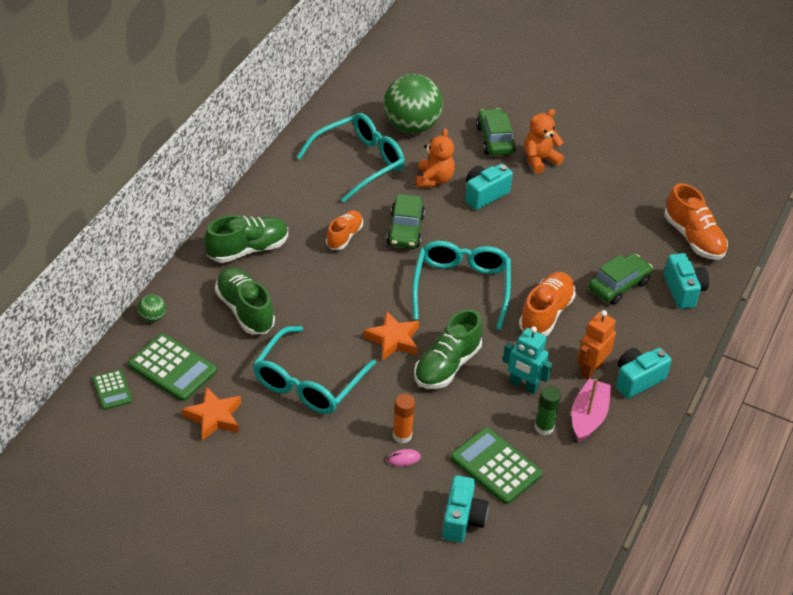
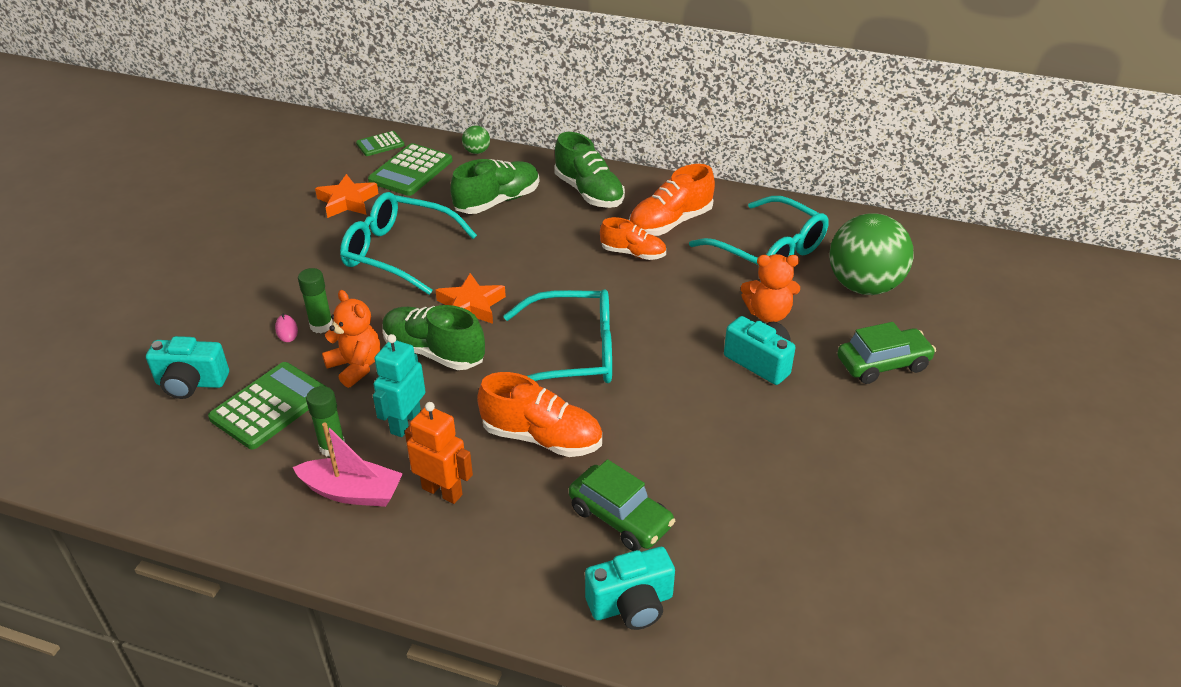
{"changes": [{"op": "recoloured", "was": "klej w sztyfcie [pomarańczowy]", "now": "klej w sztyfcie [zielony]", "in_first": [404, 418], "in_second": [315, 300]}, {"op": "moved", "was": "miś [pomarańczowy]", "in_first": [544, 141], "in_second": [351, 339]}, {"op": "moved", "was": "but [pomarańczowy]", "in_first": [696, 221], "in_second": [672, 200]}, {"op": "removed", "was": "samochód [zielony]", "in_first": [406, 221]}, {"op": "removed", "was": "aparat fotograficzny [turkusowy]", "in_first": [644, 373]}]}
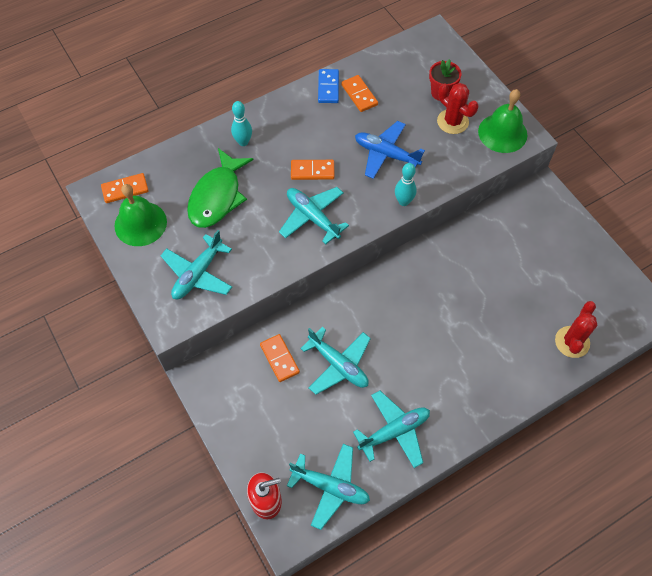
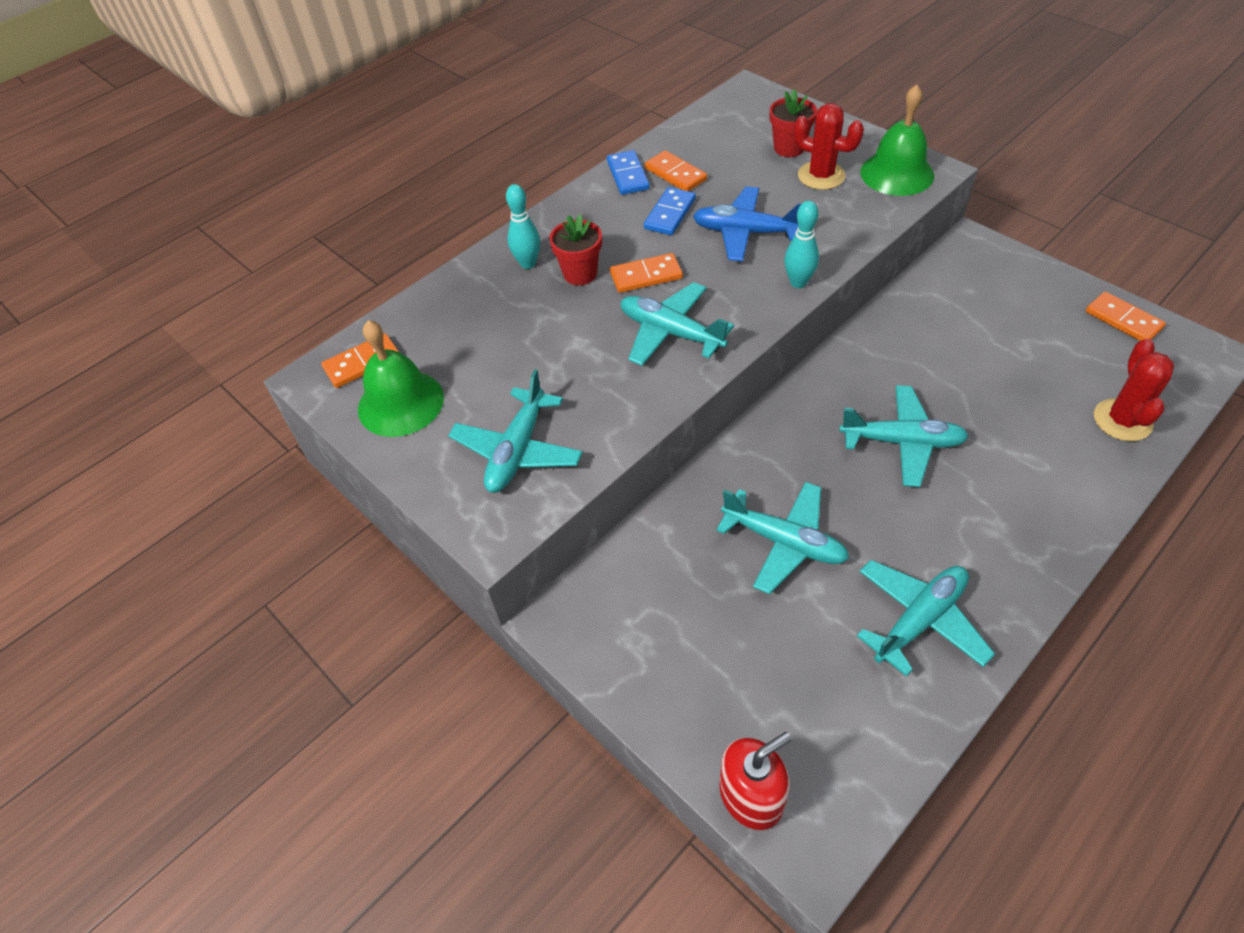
{"changes": [{"op": "added", "now": "doniczka [czerwony]", "in_second": [575, 249]}, {"op": "added", "now": "kostka domina [niebieski]", "in_second": [670, 211]}, {"op": "moved", "was": "samolot [turkusowy]", "in_first": [328, 487], "in_second": [904, 436]}, {"op": "moved", "was": "kostka domina [pomarańczowy]", "in_first": [280, 358], "in_second": [1126, 316]}, {"op": "removed", "was": "ryba [zielony]", "in_first": [220, 188]}]}
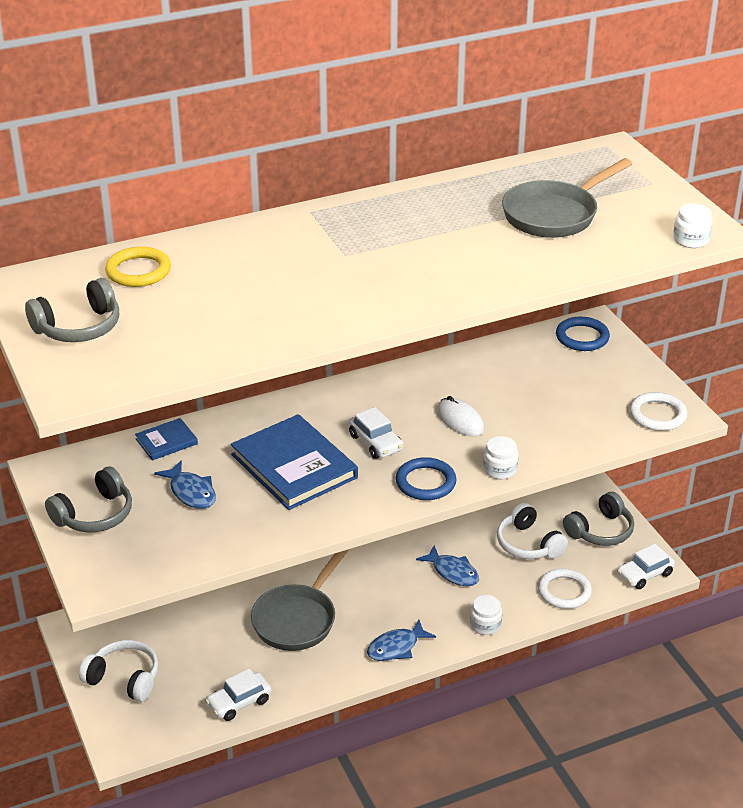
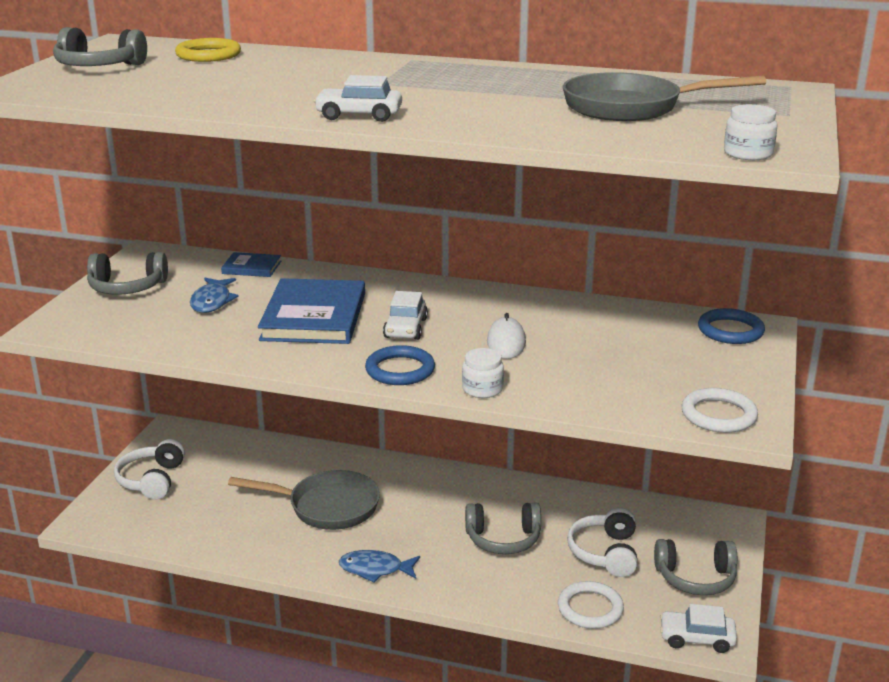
{"changes": [{"op": "turned", "was": "słuchawki [biały]", "in_first": [118, 671], "in_second": [149, 469], "clockwise": -150}, {"op": "turned", "was": "patelnia [szary]", "in_first": [300, 600], "in_second": [304, 500], "clockwise": -150}, {"op": "moved", "was": "samochód [biały]", "in_first": [238, 695], "in_second": [358, 98]}, {"op": "replaced", "was": "ryba [niebieski]", "now": "słuchawki [szary]", "in_first": [447, 565], "in_second": [503, 528]}, {"op": "removed", "was": "słoik [biały]", "in_first": [486, 615]}]}
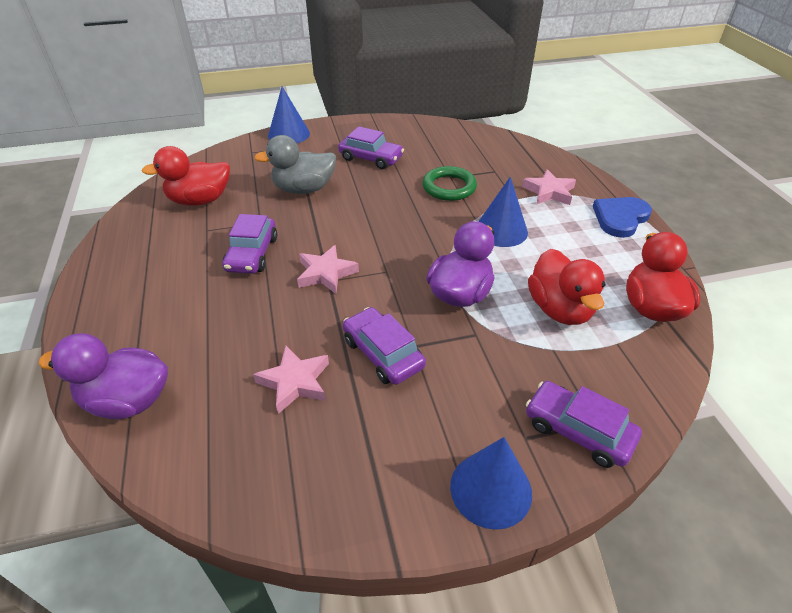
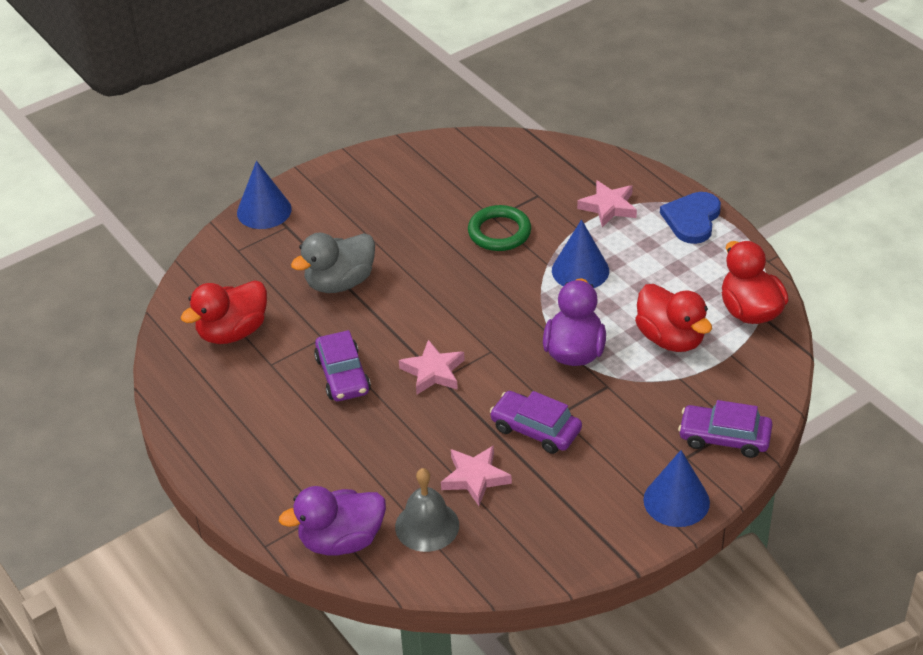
{"changes": [{"op": "added", "now": "dzwonek [szary]", "in_second": [427, 510]}, {"op": "removed", "was": "samochód [fioletowy]", "in_first": [371, 147]}]}
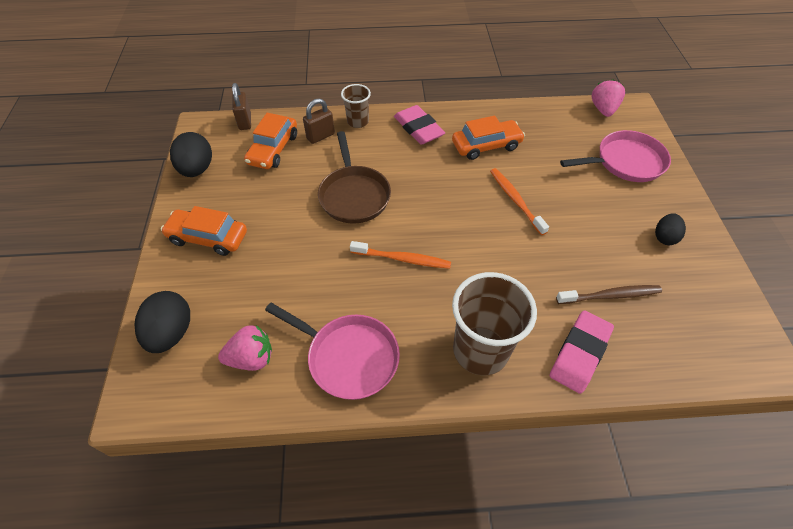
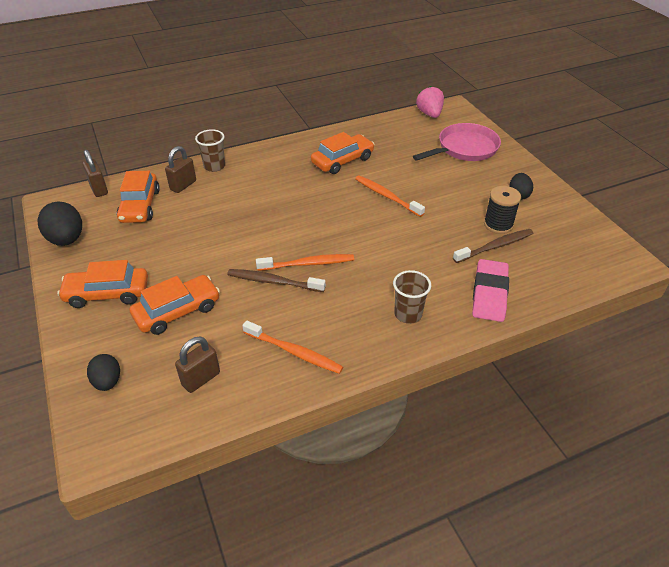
{"changes": [{"op": "resized", "was": "jajko [czarny]", "in_first": [162, 322], "in_second": [103, 372], "ratio": 0.62}, {"op": "added", "now": "samochód [pomarańczowy]", "in_second": [175, 305]}, {"op": "replaced", "was": "truskawka [różowy]", "now": "kłódka [brązowy]", "in_first": [245, 348], "in_second": [197, 365]}, {"op": "added", "now": "szczoteczka do zębów [brązowy]", "in_second": [276, 280]}, {"op": "replaced", "was": "patelnia [różowy]", "now": "szczoteczka do zębów [pomarańczowy]", "in_first": [332, 351], "in_second": [292, 347]}, {"op": "resized", "was": "szklanka [brązowy]", "in_first": [494, 323], "in_second": [412, 297], "ratio": 0.54}, {"op": "added", "now": "szpulka [czarny]", "in_second": [502, 210]}, {"op": "removed", "was": "patelnia [brązowy]", "in_first": [354, 177]}, {"op": "removed", "was": "gumka do mazania [różowy]", "in_first": [419, 125]}]}
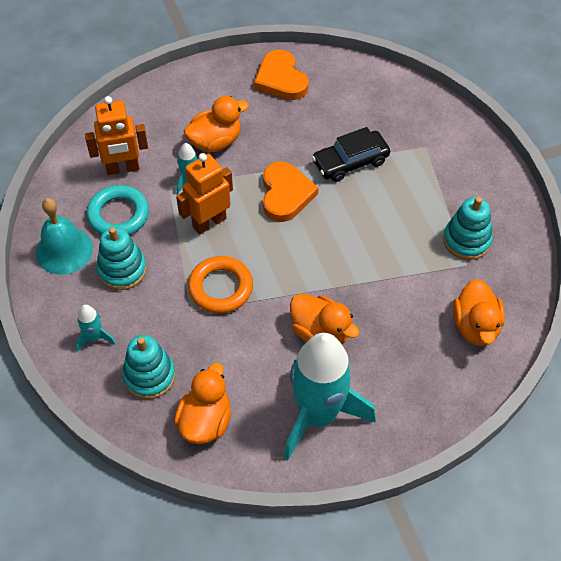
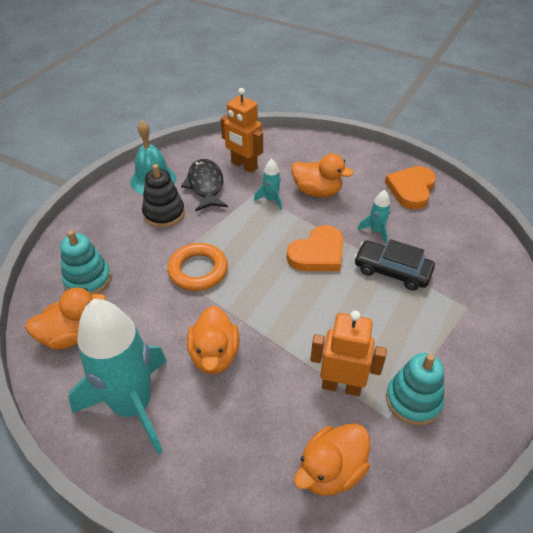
{"changes": [{"op": "recoloured", "was": "zabawka nakładanka [turkusowy]", "now": "zabawka nakładanka [czarny]", "in_first": [121, 258], "in_second": [163, 196]}, {"op": "replaced", "was": "pierścień [turkusowy]", "now": "ryba [czarny]", "in_first": [118, 210], "in_second": [204, 185]}, {"op": "moved", "was": "robot [pomarańczowy]", "in_first": [204, 194], "in_second": [348, 353]}, {"op": "moved", "was": "rakieta [turkusowy]", "in_first": [96, 328], "in_second": [374, 217]}]}
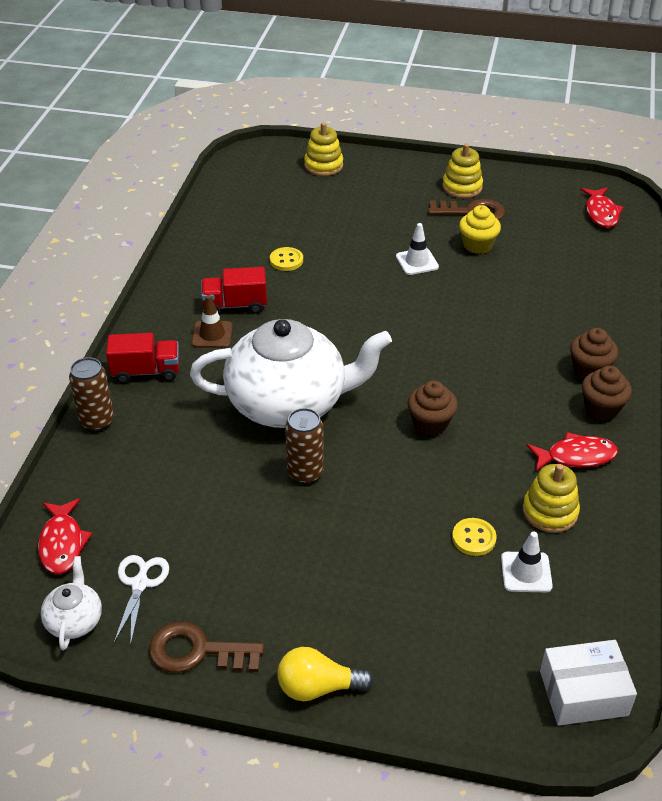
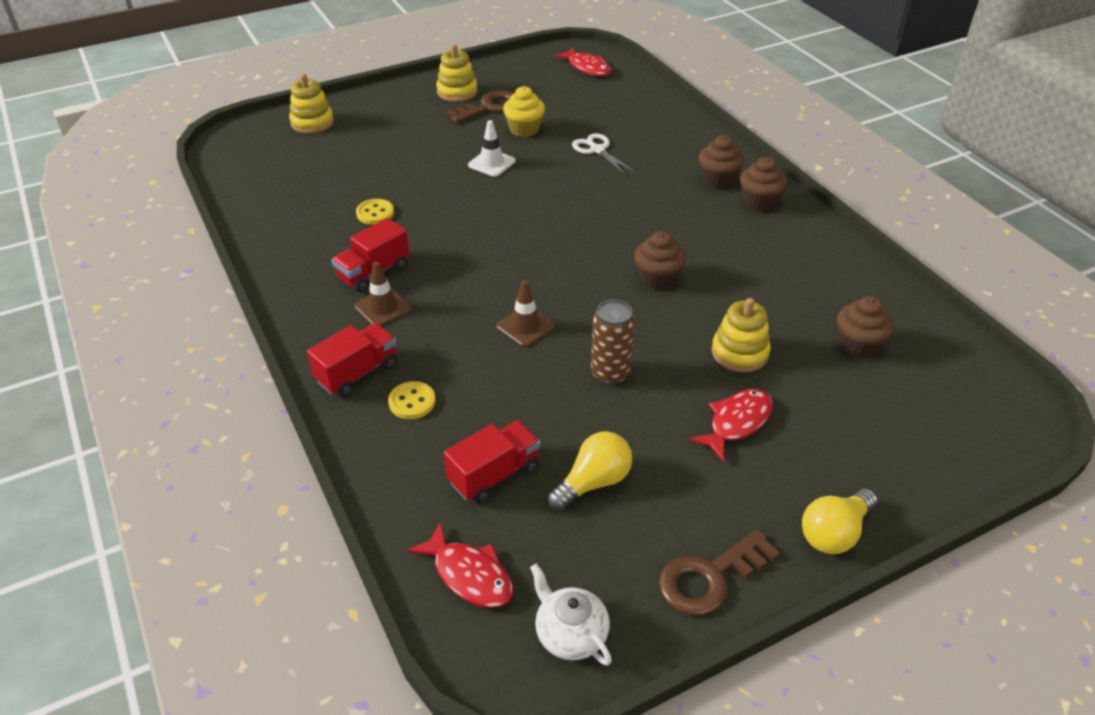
{"changes": [{"op": "moved", "was": "guzik [żółty]", "in_first": [474, 537], "in_second": [411, 400]}, {"op": "added", "now": "ciężarówka [czerwony]", "in_second": [492, 462]}, {"op": "replaced", "was": "imbryk [biały]", "now": "pachołek [brązowy]", "in_first": [291, 373], "in_second": [525, 313]}, {"op": "added", "now": "żarówka [żółty]", "in_second": [590, 471]}, {"op": "moved", "was": "nożyczki [biały]", "in_first": [141, 598], "in_second": [604, 154]}, {"op": "moved", "was": "ryba [czerwony]", "in_first": [572, 451], "in_second": [731, 425]}, {"op": "moved", "was": "zabawka nakładanka [żółty]", "in_first": [551, 498], "in_second": [741, 335]}, {"op": "replaced", "was": "pachołek [biały]", "now": "muffinka [brązowy]", "in_first": [527, 561], "in_second": [865, 327]}, {"op": "removed", "was": "puszka [brązowy]", "in_first": [91, 394]}, {"op": "removed", "was": "pudełko [biały]", "in_first": [588, 682]}]}
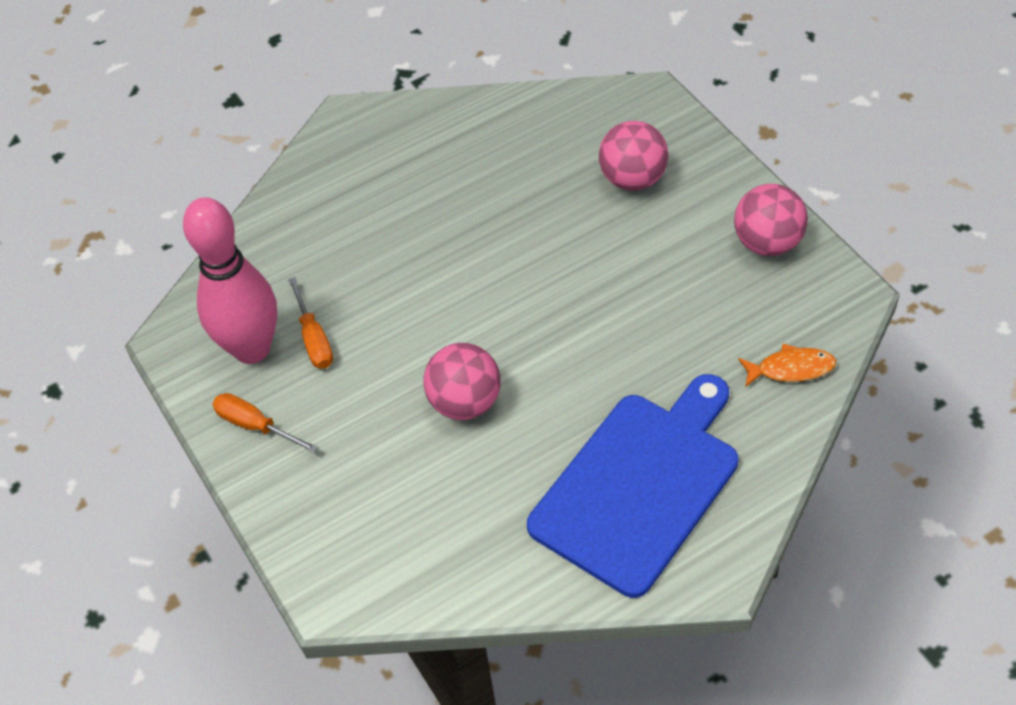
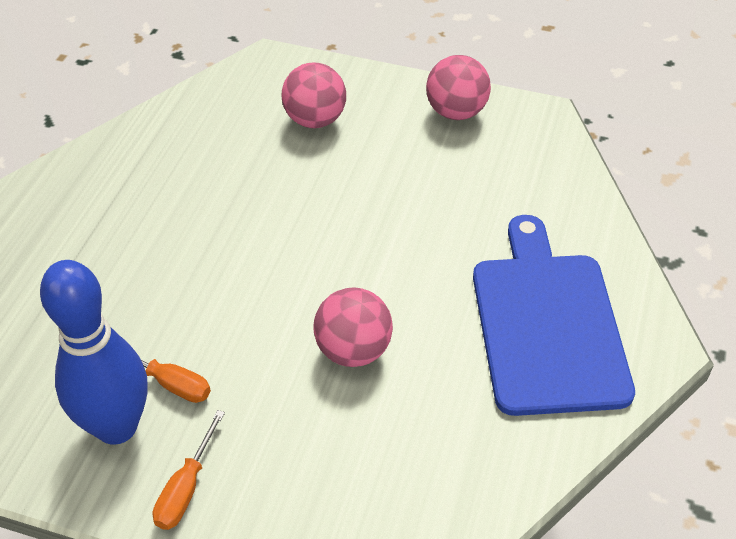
{"changes": [{"op": "recoloured", "was": "kręgiel [różowy]", "now": "kręgiel [niebieski]", "in_first": [230, 280], "in_second": [93, 352]}, {"op": "turned", "was": "śrubokręt [pomarańczowy]", "in_first": [265, 423], "in_second": [189, 470], "clockwise": -60}, {"op": "removed", "was": "ryba [pomarańczowy]", "in_first": [787, 365]}]}
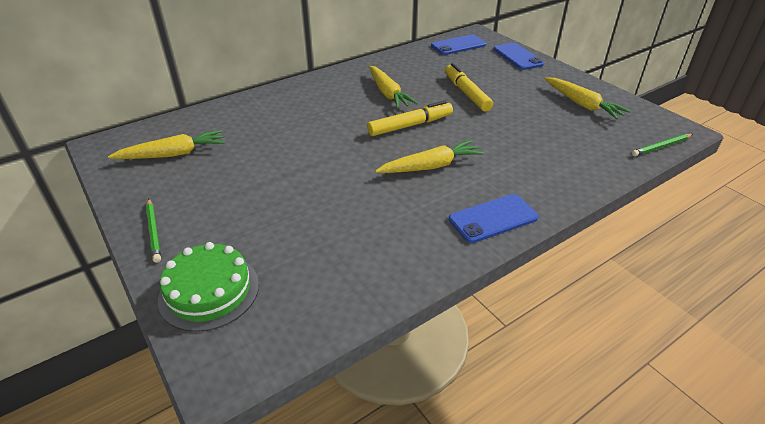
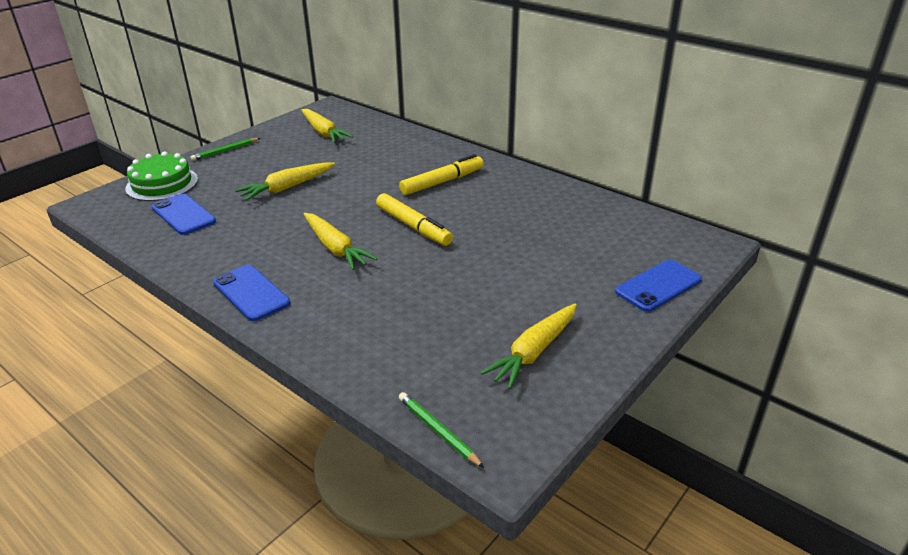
{"changes": [{"op": "moved", "was": "telefon [niebieski]", "in_first": [458, 44], "in_second": [184, 214]}, {"op": "moved", "was": "marchewka [żółty]", "in_first": [393, 87], "in_second": [285, 181]}, {"op": "moved", "was": "flamaster [żółty]", "in_first": [469, 87], "in_second": [441, 174]}]}
